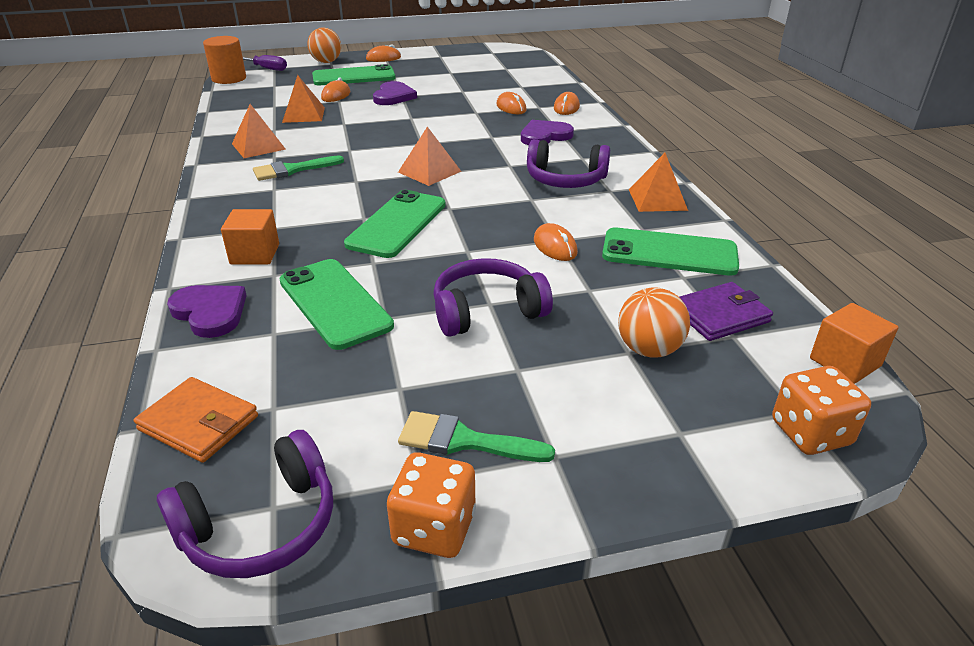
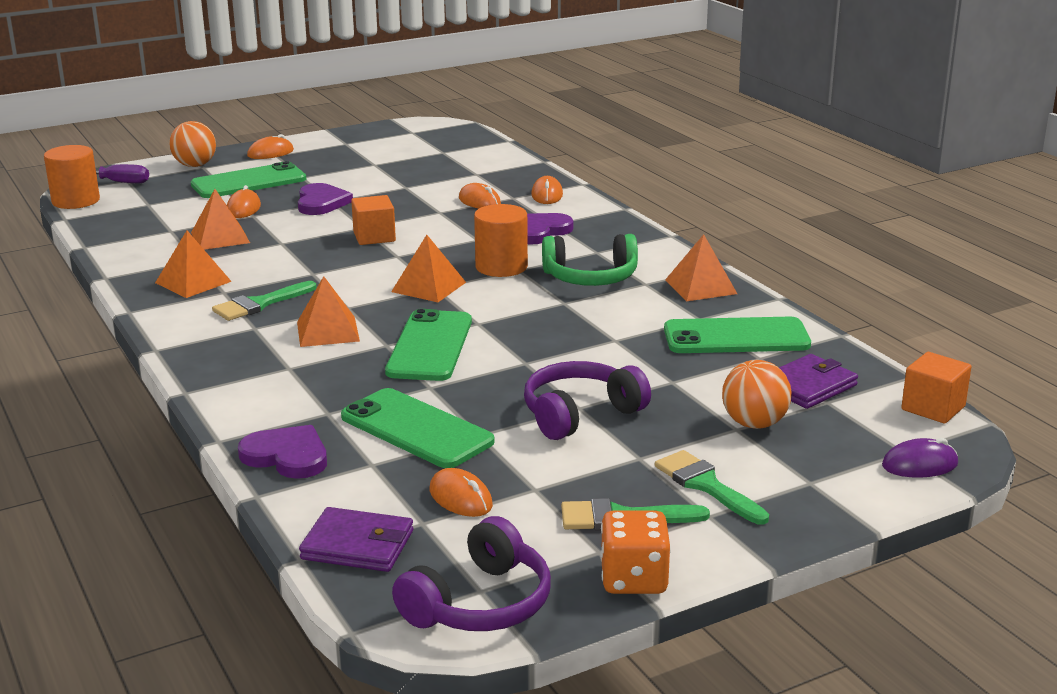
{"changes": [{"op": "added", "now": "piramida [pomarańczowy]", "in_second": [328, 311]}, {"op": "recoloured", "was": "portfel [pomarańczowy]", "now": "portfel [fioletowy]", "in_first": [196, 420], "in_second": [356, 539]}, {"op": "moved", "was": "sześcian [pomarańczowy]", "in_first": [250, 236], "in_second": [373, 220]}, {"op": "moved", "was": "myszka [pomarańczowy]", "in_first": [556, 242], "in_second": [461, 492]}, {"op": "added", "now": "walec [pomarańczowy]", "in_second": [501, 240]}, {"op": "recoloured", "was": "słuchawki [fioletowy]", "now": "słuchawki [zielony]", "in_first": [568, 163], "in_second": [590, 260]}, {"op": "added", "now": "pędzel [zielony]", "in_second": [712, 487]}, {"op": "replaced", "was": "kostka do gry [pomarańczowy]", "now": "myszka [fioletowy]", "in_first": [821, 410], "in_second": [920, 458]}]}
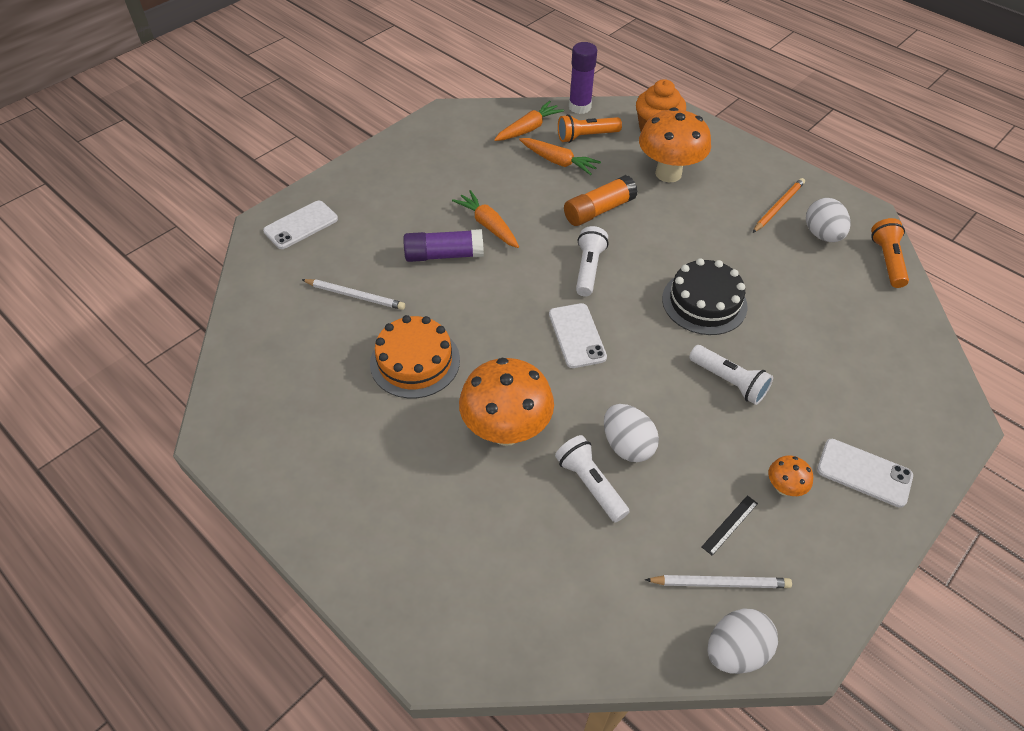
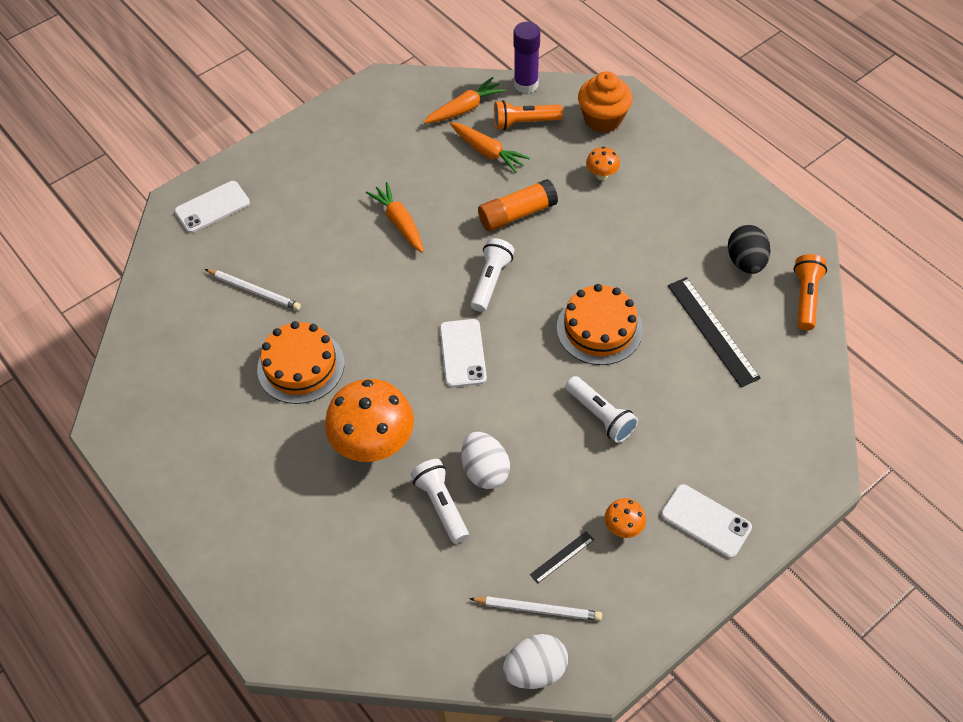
{"changes": [{"op": "recoloured", "was": "tort [czarny]", "now": "tort [pomarańczowy]", "in_first": [705, 296], "in_second": [600, 324]}, {"op": "resized", "was": "grzyb [pomarańczowy]", "in_first": [675, 144], "in_second": [603, 163], "ratio": 0.45}, {"op": "added", "now": "linijka [czarny]", "in_second": [714, 332]}, {"op": "recoloured", "was": "jajko [biały]", "now": "jajko [czarny]", "in_first": [828, 220], "in_second": [749, 249]}, {"op": "removed", "was": "klej w sztyfcie [fioletowy]", "in_first": [443, 245]}, {"op": "removed", "was": "ołówek [pomarańczowy]", "in_first": [779, 205]}]}
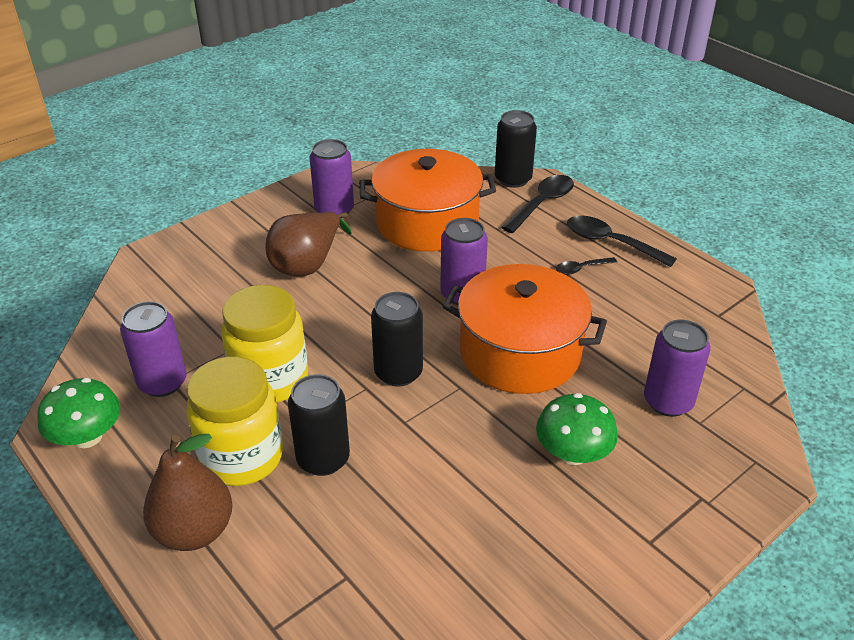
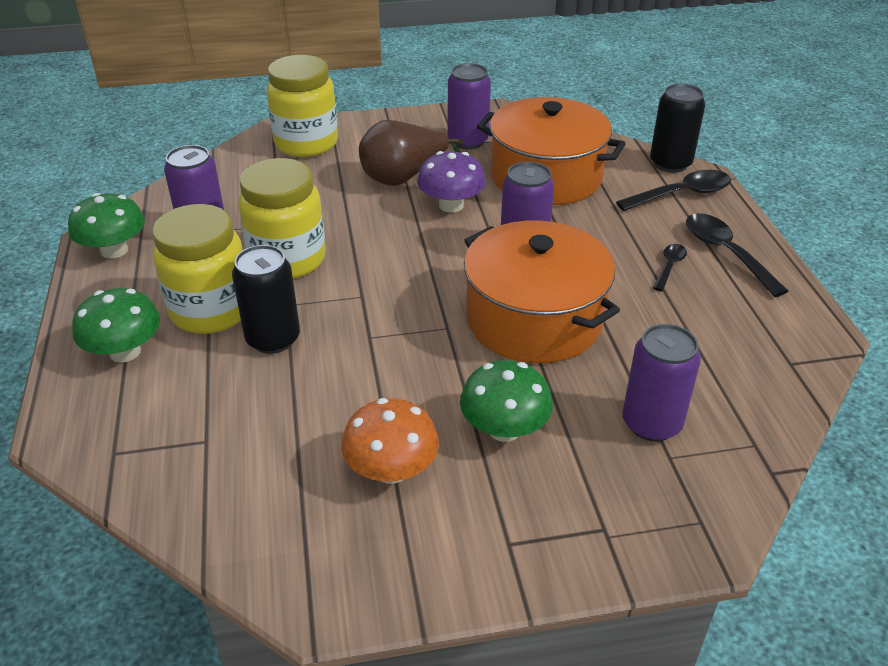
{"changes": [{"op": "replaced", "was": "gruszka [brązowy]", "now": "grzyb [zielony]", "in_first": [188, 492], "in_second": [116, 325]}, {"op": "added", "now": "słoik [żółty]", "in_second": [302, 106]}, {"op": "added", "now": "grzyb [pomarańczowy]", "in_second": [390, 441]}, {"op": "added", "now": "grzyb [fioletowy]", "in_second": [451, 181]}, {"op": "turned", "was": "łyżka [czarny]", "in_first": [586, 266], "in_second": [670, 267], "clockwise": 105}, {"op": "removed", "was": "puszka [czarny]", "in_first": [397, 339]}]}
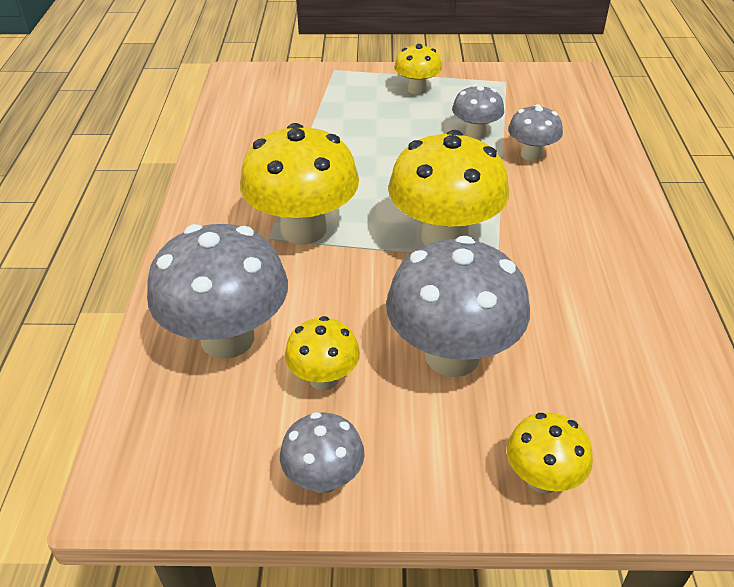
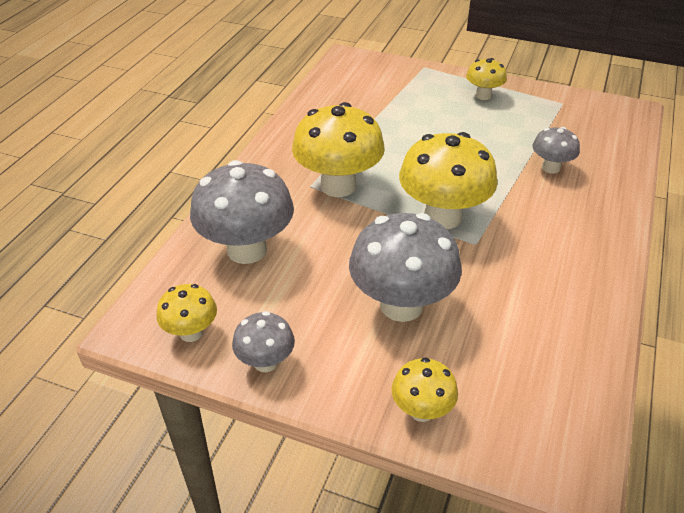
{"changes": [{"op": "moved", "was": "grzyb [żółty]", "in_first": [322, 353], "in_second": [186, 313]}, {"op": "removed", "was": "grzyb [szary]", "in_first": [478, 111]}]}
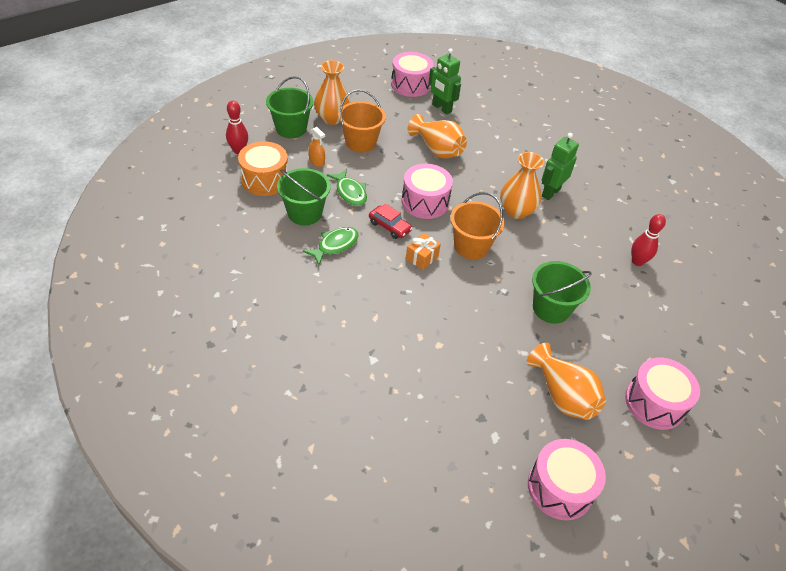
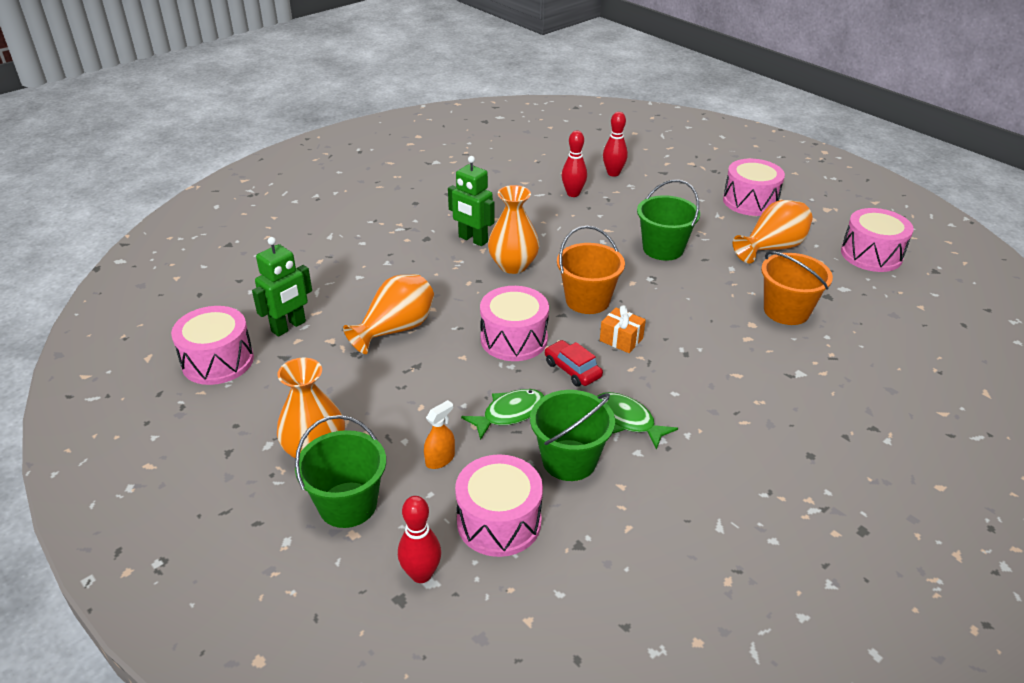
{"changes": [{"op": "recoloured", "was": "bęben [pomarańczowy]", "now": "bęben [różowy]", "in_first": [263, 168], "in_second": [499, 505]}, {"op": "turned", "was": "samochód [czerwony]", "in_first": [391, 221], "in_second": [574, 363], "clockwise": -75}, {"op": "added", "now": "kręgiel [czerwony]", "in_second": [615, 144]}, {"op": "moved", "was": "wiadro [pomarańczowy]", "in_first": [362, 121], "in_second": [797, 288]}]}
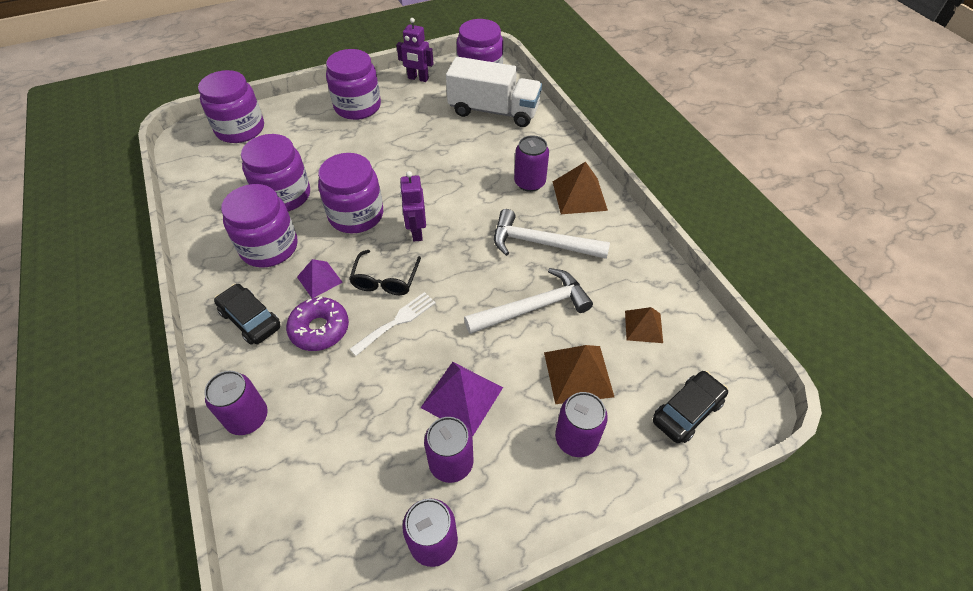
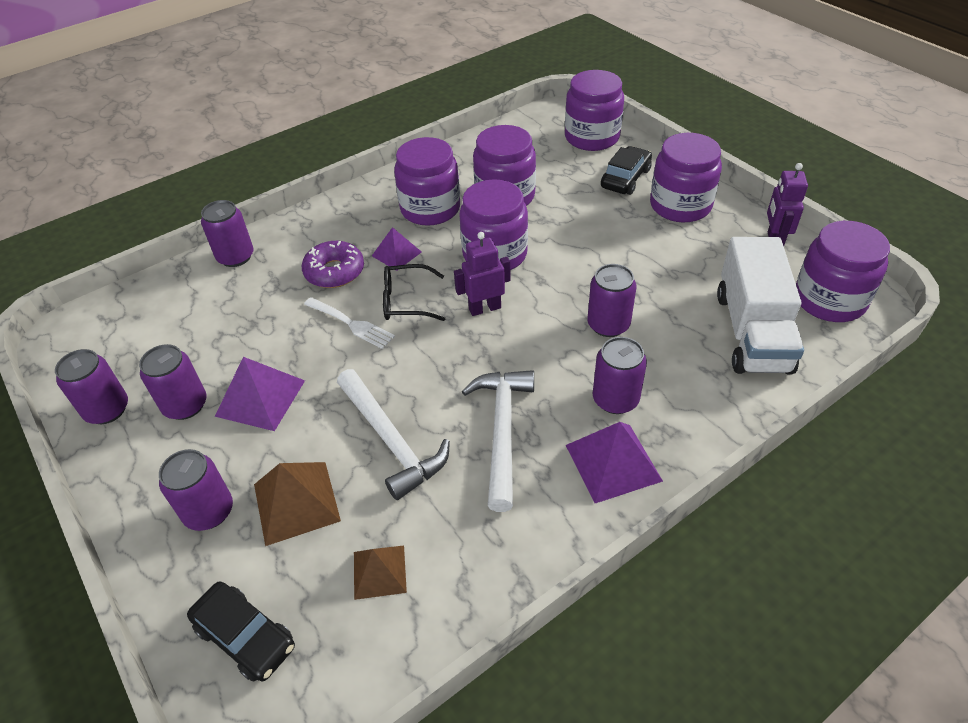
{"changes": [{"op": "recoloured", "was": "piramida [brązowy]", "now": "piramida [fioletowy]", "in_first": [580, 188], "in_second": [614, 462]}, {"op": "added", "now": "puszka [fioletowy]", "in_second": [611, 300]}, {"op": "moved", "was": "samochód [czarny]", "in_first": [247, 314], "in_second": [626, 170]}]}
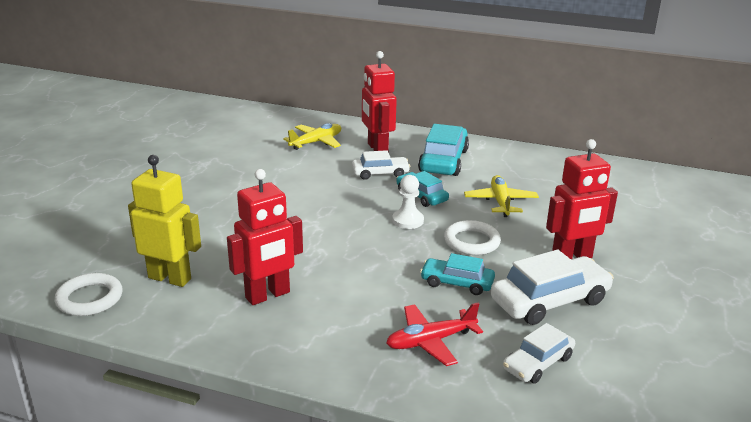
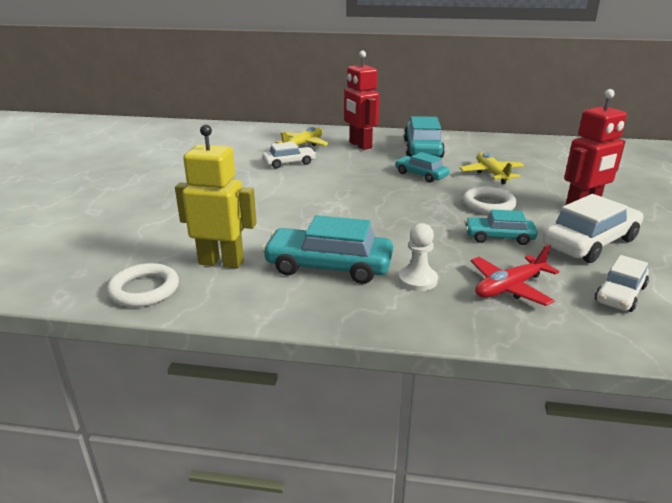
{"changes": [{"op": "moved", "was": "samochód [biały]", "in_first": [381, 165], "in_second": [289, 155]}, {"op": "replaced", "was": "robot [czerwony]", "now": "samochód [turkusowy]", "in_first": [265, 237], "in_second": [327, 249]}, {"op": "moved", "was": "pionek [biały]", "in_first": [408, 202], "in_second": [418, 257]}]}
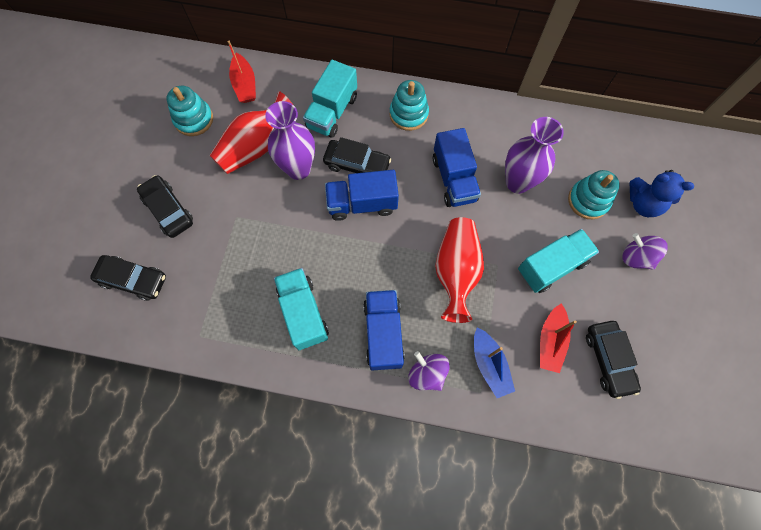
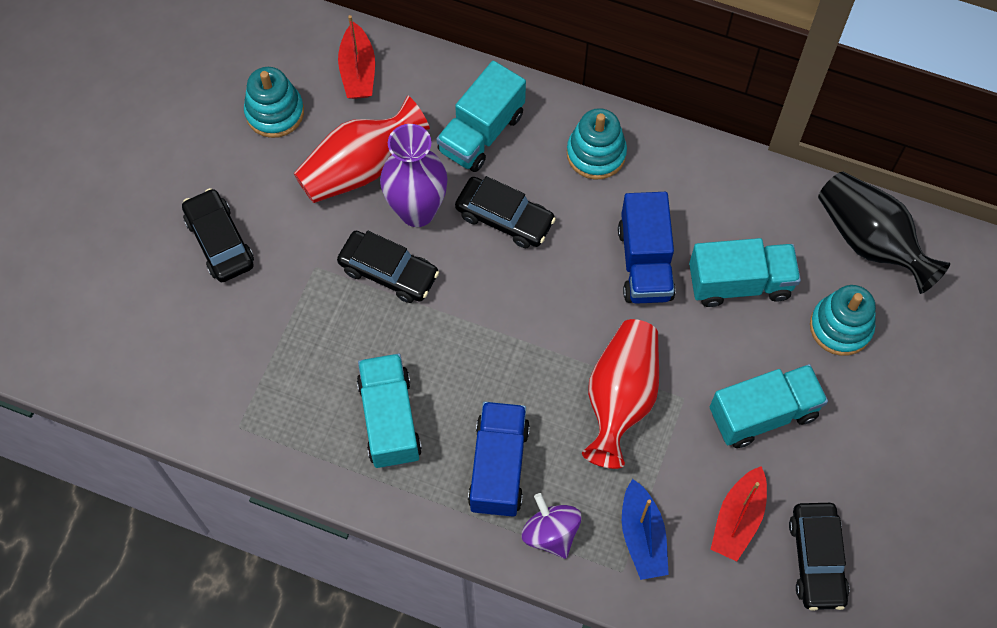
{"changes": [{"op": "moved", "was": "samochód [czarny]", "in_first": [128, 278], "in_second": [388, 267]}, {"op": "replaced", "was": "wazon [fioletowy]", "now": "ciężarówka [turkusowy]", "in_first": [534, 155], "in_second": [745, 272]}, {"op": "added", "now": "wazon [czarny]", "in_second": [884, 232]}, {"op": "removed", "was": "ciężarówka [niebieski]", "in_first": [362, 195]}, {"op": "removed", "was": "bączek [fioletowy]", "in_first": [645, 251]}, {"op": "removed", "was": "miś [niebieski]", "in_first": [662, 193]}]}
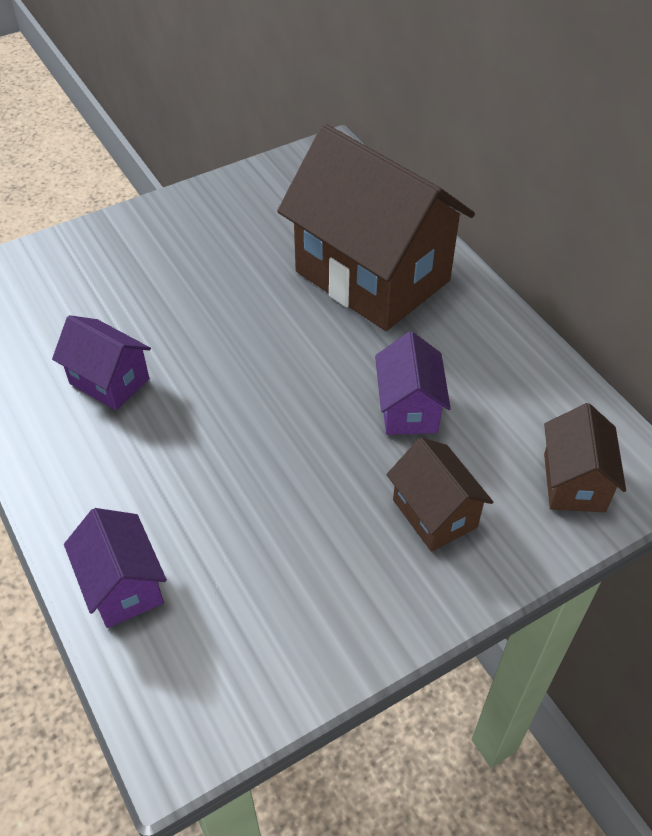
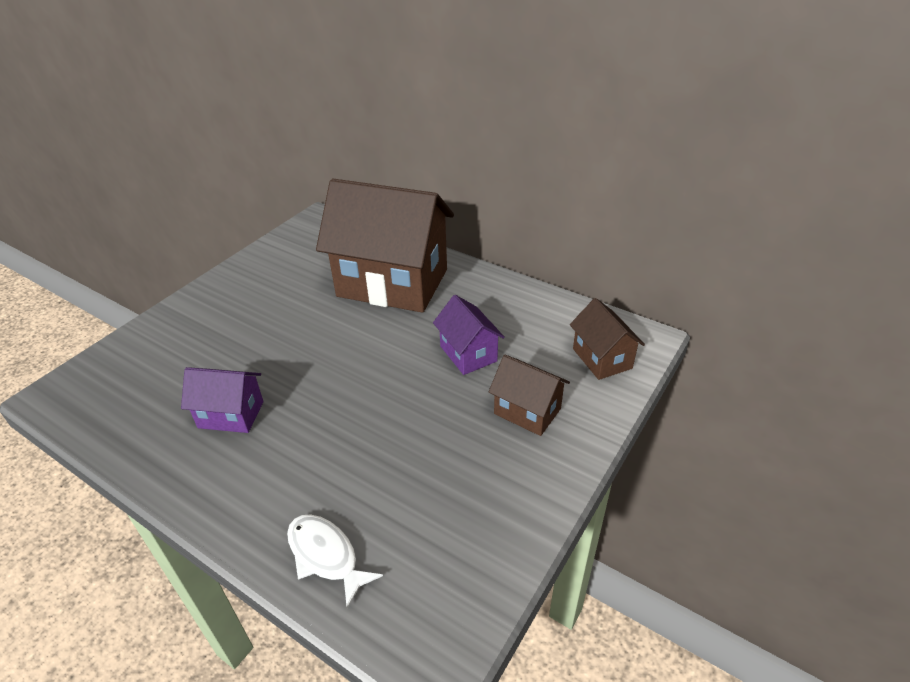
{"changes": [{"op": "replaced", "was": "domek [fioletowy]", "now": "ryba [biały]", "in_first": [115, 568], "in_second": [335, 561]}]}
